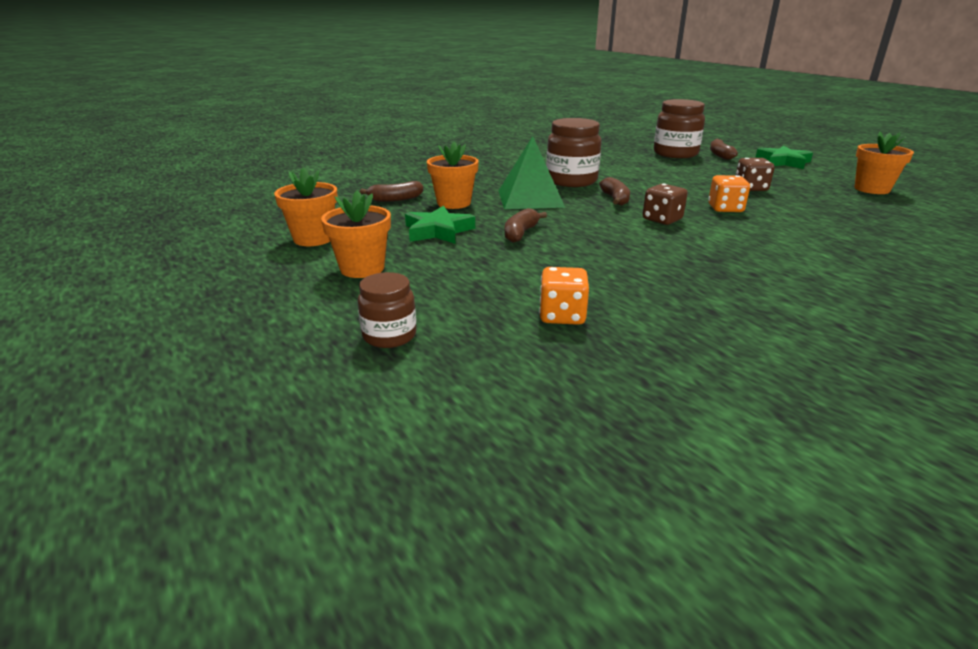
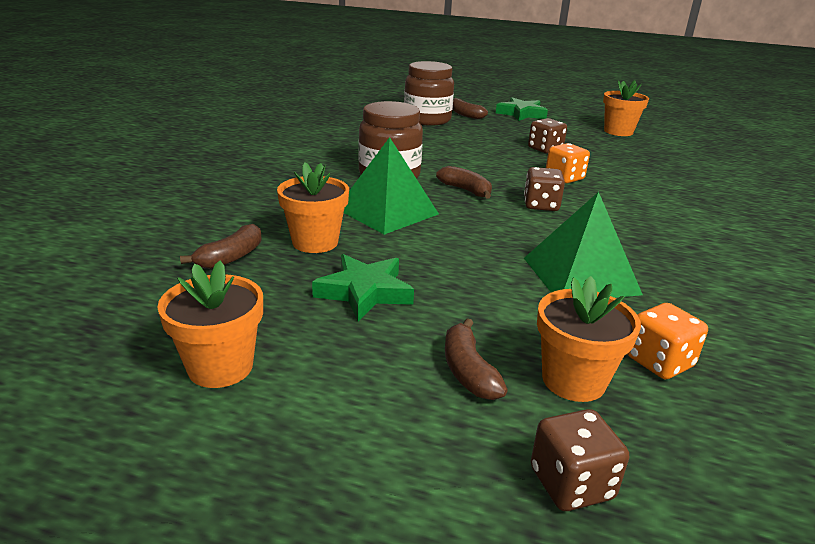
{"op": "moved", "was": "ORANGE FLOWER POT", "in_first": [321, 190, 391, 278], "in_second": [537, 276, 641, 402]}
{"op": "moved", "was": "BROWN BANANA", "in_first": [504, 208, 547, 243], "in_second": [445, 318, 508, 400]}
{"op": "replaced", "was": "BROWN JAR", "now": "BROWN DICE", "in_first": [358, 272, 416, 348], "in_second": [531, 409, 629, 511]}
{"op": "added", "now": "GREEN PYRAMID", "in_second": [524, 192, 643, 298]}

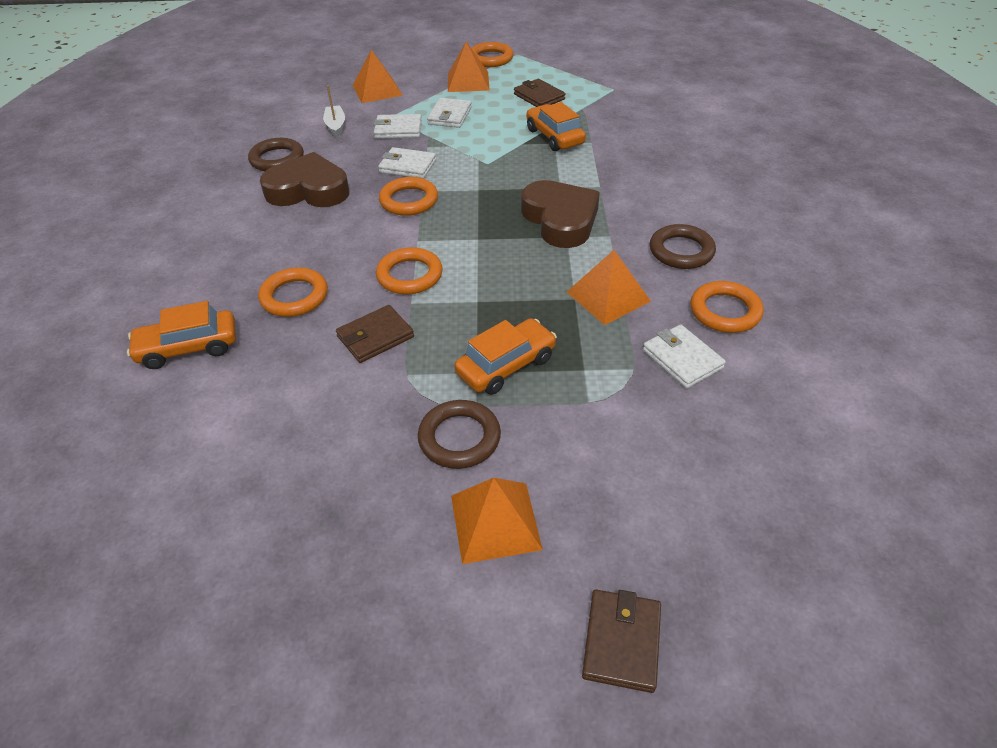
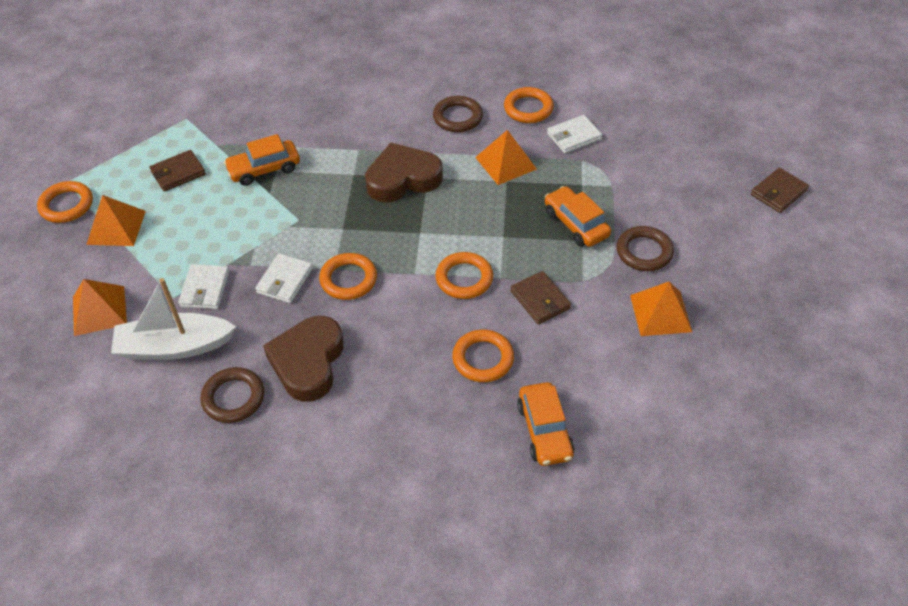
{"op": "resized", "was": "WHITE BOAT", "in_first": [323, 85, 345, 137], "in_second": [111, 278, 236, 360], "ratio": 1.99}
{"op": "removed", "was": "WHITE WALLET", "in_first": [427, 98, 472, 128]}
{"op": "moved", "was": "ORANGE PYRAMID", "in_first": [451, 478, 543, 564], "in_second": [630, 282, 692, 336]}
{"op": "turned", "was": "BROWN WALLET", "in_first": [582, 590, 661, 693], "in_second": [751, 168, 809, 213], "clockwise": -60}

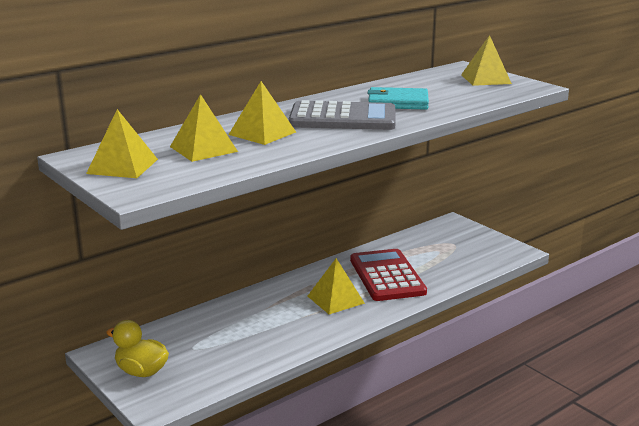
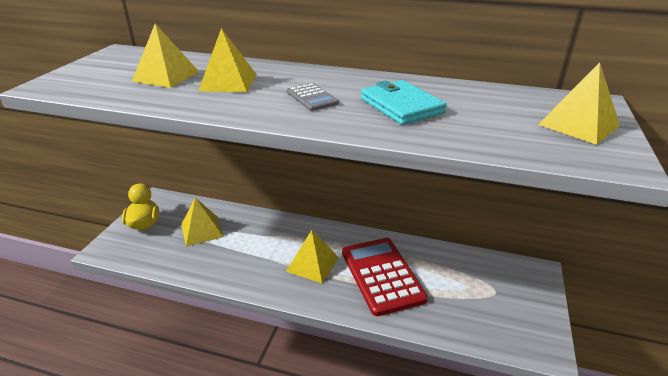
{"op": "resized", "was": "GREY CALCULATOR", "in_first": [288, 100, 396, 130], "in_second": [287, 83, 339, 111], "ratio": 0.46}
{"op": "moved", "was": "YELLOW PYRAMID", "in_first": [86, 109, 158, 178], "in_second": [181, 198, 224, 246]}
{"op": "turned", "was": "RED CALCULATOR", "in_first": [350, 249, 427, 301], "in_second": [342, 238, 428, 316], "clockwise": -60}

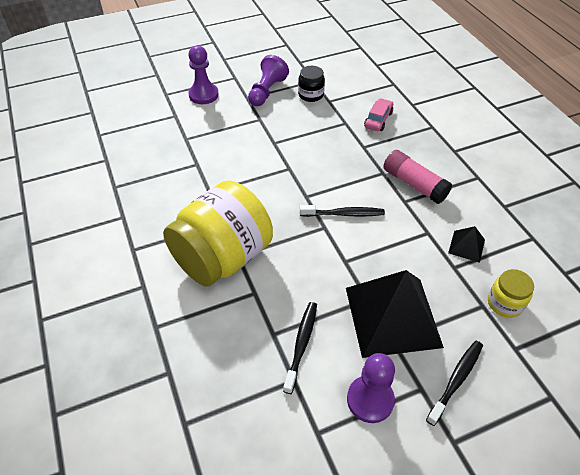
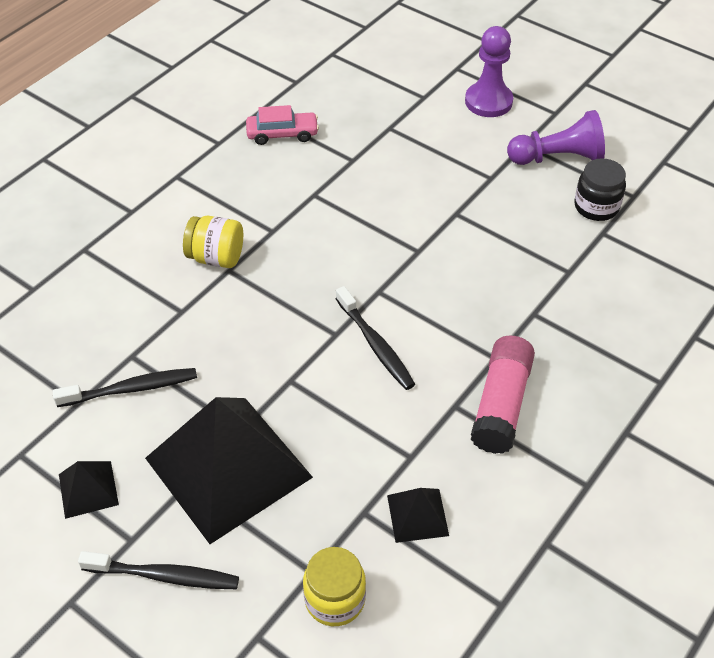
{"op": "moved", "was": "PINK CAR", "in_first": [364, 98, 393, 131], "in_second": [246, 105, 319, 145]}
{"op": "resized", "was": "YELLOW JAR", "in_first": [163, 181, 273, 286], "in_second": [183, 216, 243, 268], "ratio": 0.44}
{"op": "replaced", "was": "PURPLE PAWN", "now": "BLACK PYRAMID", "in_first": [347, 353, 395, 423], "in_second": [59, 461, 119, 519]}

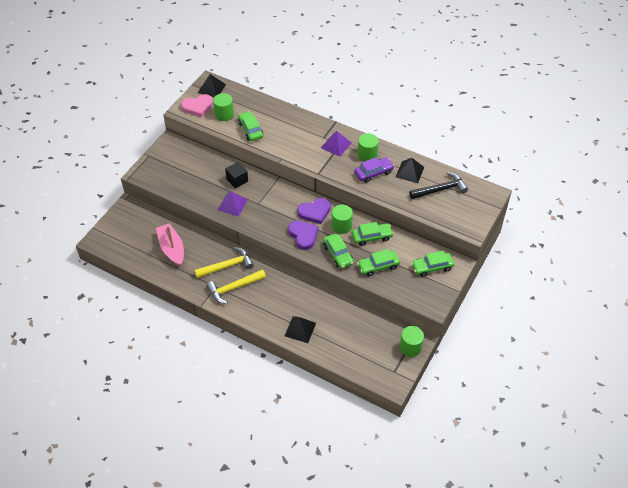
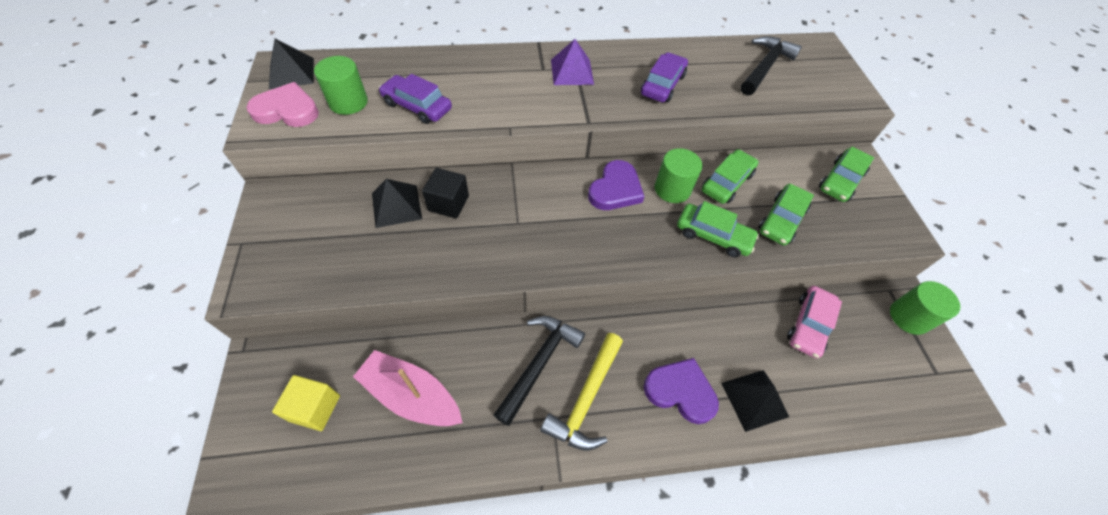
{"op": "turned", "was": "PINK HEART", "in_first": [181, 94, 213, 117], "in_second": [246, 82, 319, 127], "clockwise": -120}
{"op": "recoloured", "was": "GREEN CAR", "now": "PURPLE CAR", "in_first": [238, 111, 263, 141], "in_second": [379, 74, 452, 124]}
{"op": "removed", "was": "GREEN CYLINDER", "in_first": [358, 133, 379, 162]}
{"op": "moved", "was": "BLACK PYRAMID", "in_first": [396, 158, 424, 183], "in_second": [372, 179, 422, 228]}
{"op": "removed", "was": "PURPLE PYRAMID", "in_first": [218, 191, 248, 216]}
{"op": "moved", "was": "PURPLE HEART", "in_first": [288, 220, 319, 250], "in_second": [644, 358, 719, 424]}
{"op": "recoloured", "was": "YELLOW HAMMER", "now": "BLACK HAMMER", "in_first": [194, 247, 254, 278], "in_second": [494, 316, 585, 426]}
{"op": "added", "now": "PINK CAR", "in_second": [787, 286, 842, 359]}
{"op": "added", "now": "YELLOW CUBE", "in_second": [272, 375, 340, 431]}

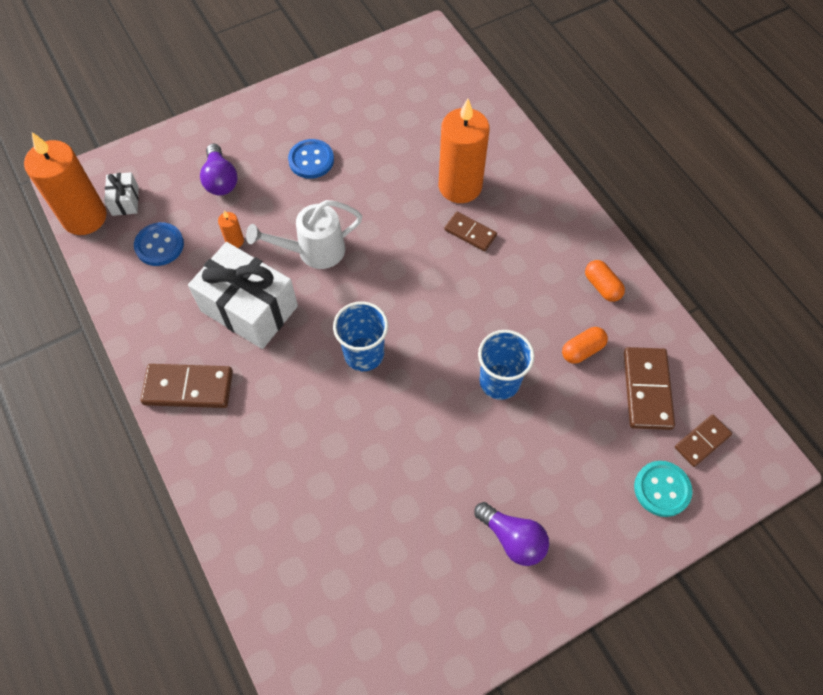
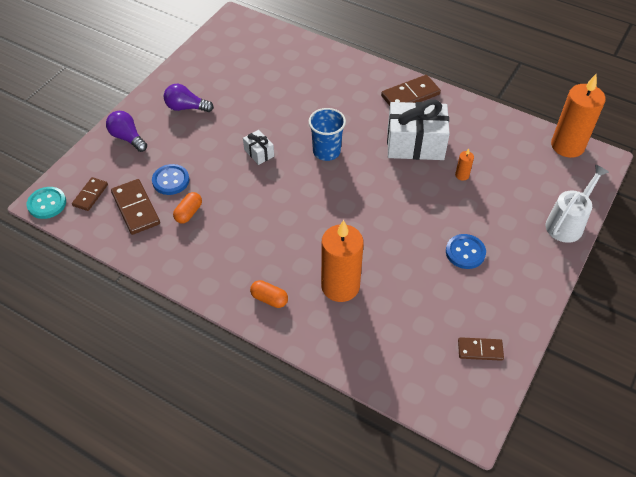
{"op": "moved", "was": "PURPLE LIGHT BULB", "in_first": [200, 144, 238, 196], "in_second": [106, 111, 147, 152]}
{"op": "moved", "was": "WHITE GIFT", "in_first": [104, 172, 139, 216], "in_second": [243, 130, 274, 165]}
{"op": "moved", "was": "WHITE WATERING CAN", "in_first": [246, 200, 362, 269], "in_second": [546, 165, 609, 243]}
{"op": "moved", "was": "BROWN DOMINO", "in_first": [444, 212, 497, 251], "in_second": [458, 337, 504, 361]}
{"op": "moved", "was": "BLUE BUTTON", "in_first": [134, 222, 184, 266], "in_second": [152, 164, 189, 195]}
{"op": "moved", "was": "ORANGE CAPSULE", "in_first": [585, 260, 625, 302], "in_second": [250, 280, 288, 308]}
{"op": "removed", "was": "BLUE CUP", "in_first": [478, 330, 535, 400]}
{"op": "moved", "was": "TURQUOISE BUTTON", "in_first": [634, 461, 693, 517], "in_second": [27, 187, 66, 219]}

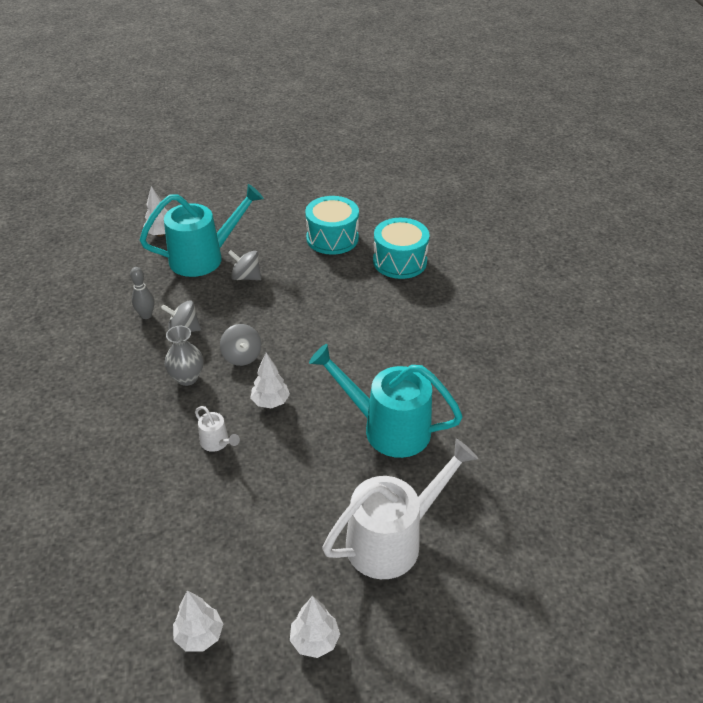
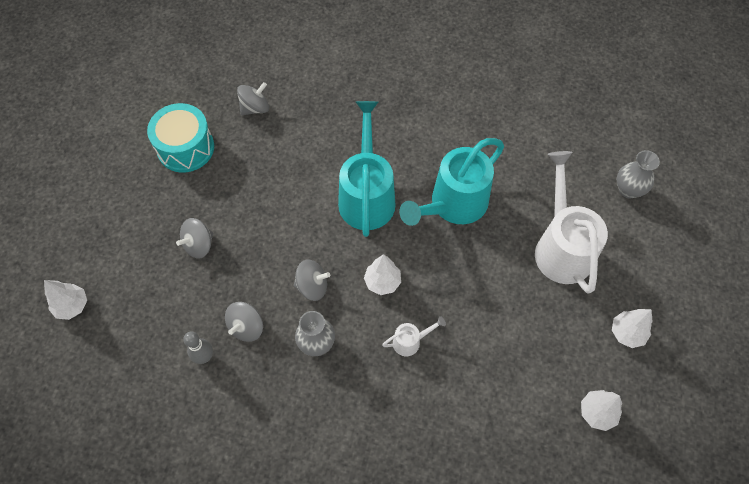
{"op": "moved", "was": "TURQUOISE WATERING CAN", "in_first": [140, 184, 264, 277], "in_second": [338, 101, 396, 237]}
{"op": "replaced", "was": "TURQUOISE DRUM", "now": "GREY SPINNING TOP", "in_first": [373, 218, 429, 279], "in_second": [237, 82, 269, 115]}
{"op": "added", "now": "GREY VASE", "in_second": [617, 150, 660, 199]}

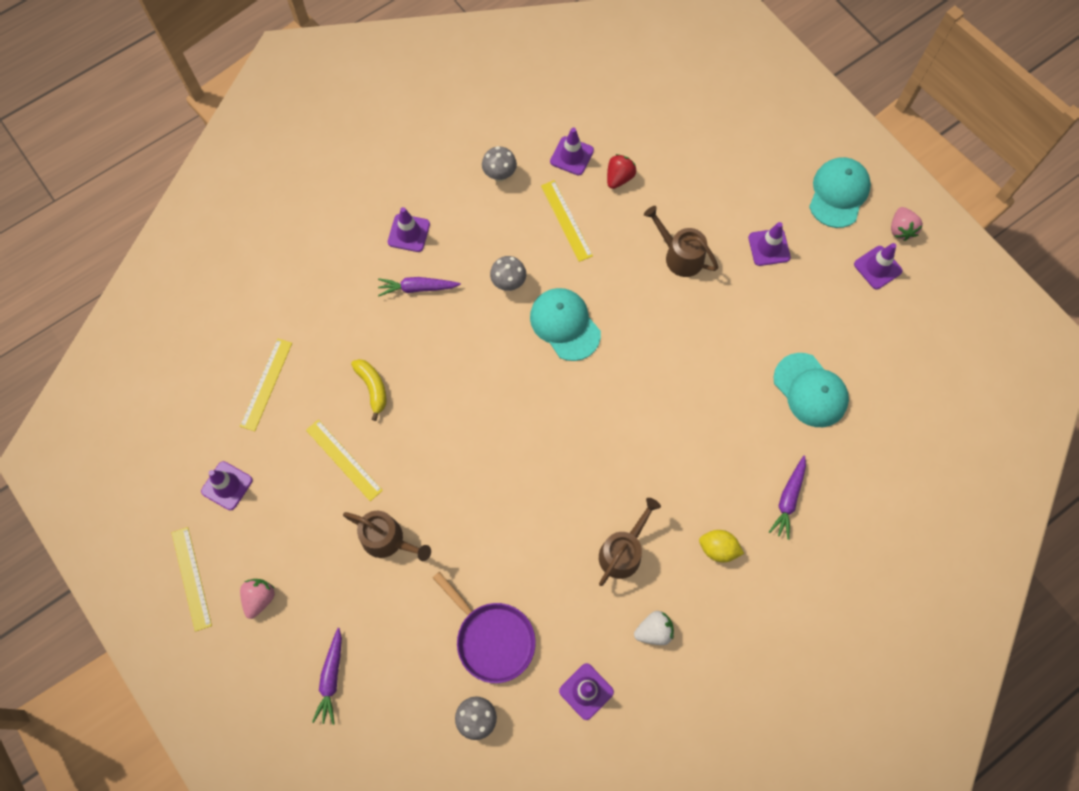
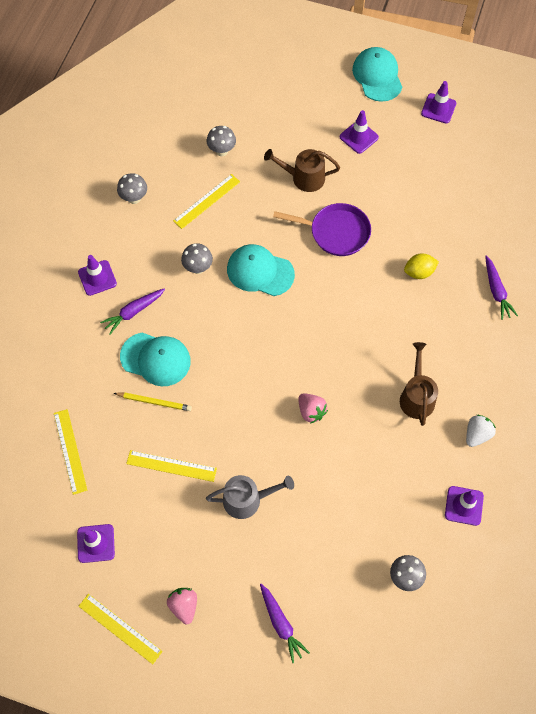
{"op": "removed", "was": "PURPLE TRAFFIC CONE", "in_first": [550, 128, 594, 176]}
{"op": "replaced", "was": "RED STRAWBERRY", "now": "GREY MUSHROOM", "in_first": [607, 154, 636, 189], "in_second": [207, 126, 236, 156]}
{"op": "turned", "was": "YELLOW RULER", "in_first": [541, 180, 593, 262], "in_second": [173, 174, 240, 229], "clockwise": -75}
{"op": "moved", "was": "PINK STRAWBERRY", "in_first": [891, 207, 923, 241], "in_second": [298, 393, 328, 423]}
{"op": "moved", "was": "TURQUOISE CAP", "in_first": [773, 353, 849, 427], "in_second": [120, 333, 191, 386]}
{"op": "replaced", "was": "YELLOW BANANA", "now": "YELLOW PENCIL", "in_first": [351, 359, 386, 421], "in_second": [114, 393, 192, 411]}
{"op": "recoloured", "was": "BROWN WATERING CAN", "now": "GREY WATERING CAN", "in_first": [343, 511, 431, 561], "in_second": [206, 475, 294, 519]}
{"op": "moved", "was": "YELLOW LEMON", "in_first": [699, 530, 744, 562], "in_second": [404, 254, 439, 279]}
{"op": "moved", "was": "PURPLE PAN", "in_first": [433, 572, 536, 683], "in_second": [273, 203, 371, 256]}

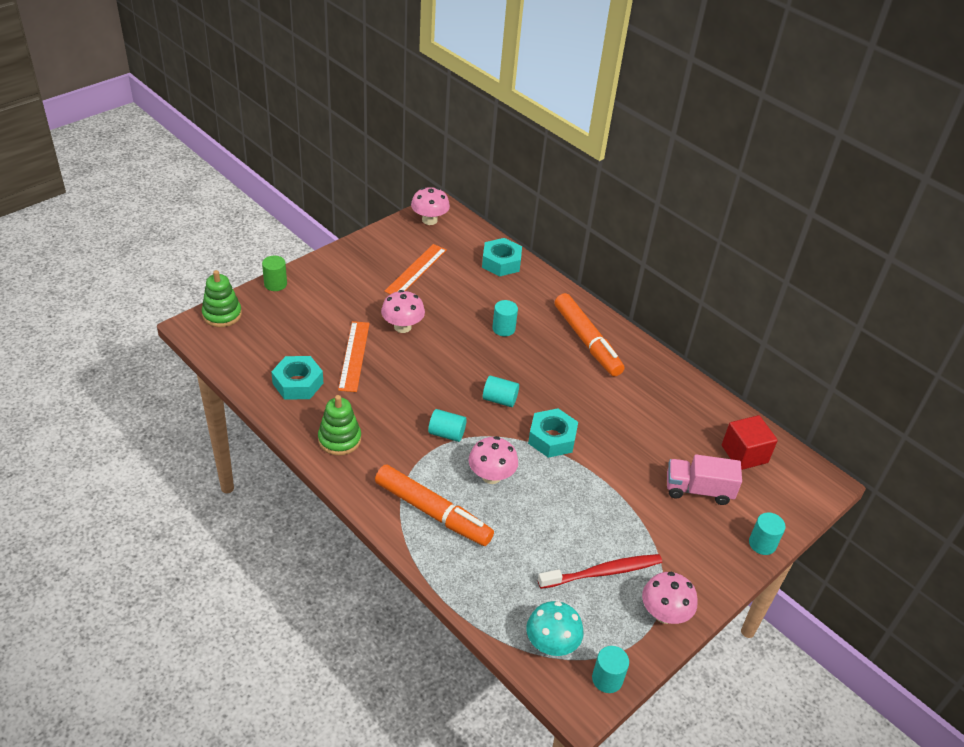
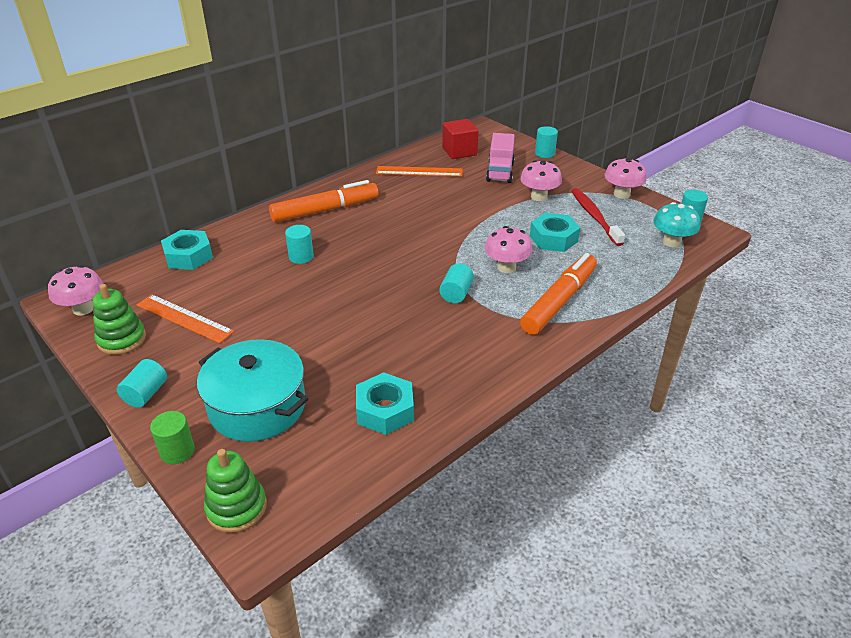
{"op": "moved", "was": "PINK MUSHROOM", "in_first": [381, 290, 425, 333], "in_second": [520, 160, 562, 201]}
{"op": "moved", "was": "ORANGE RULER", "in_first": [338, 321, 370, 392], "in_second": [376, 166, 463, 177]}
{"op": "moved", "was": "TURQUOISE CYLINDER", "in_first": [483, 375, 519, 407], "in_second": [117, 359, 167, 408]}
{"op": "moved", "was": "GREEN STACKING TOY", "in_first": [318, 395, 361, 456], "in_second": [93, 284, 146, 355]}
{"op": "moved", "was": "TURQUOISE NUT", "in_first": [528, 408, 578, 458], "in_second": [530, 213, 580, 252]}
{"op": "added", "now": "TURQUOISE POT", "in_second": [197, 339, 308, 442]}

